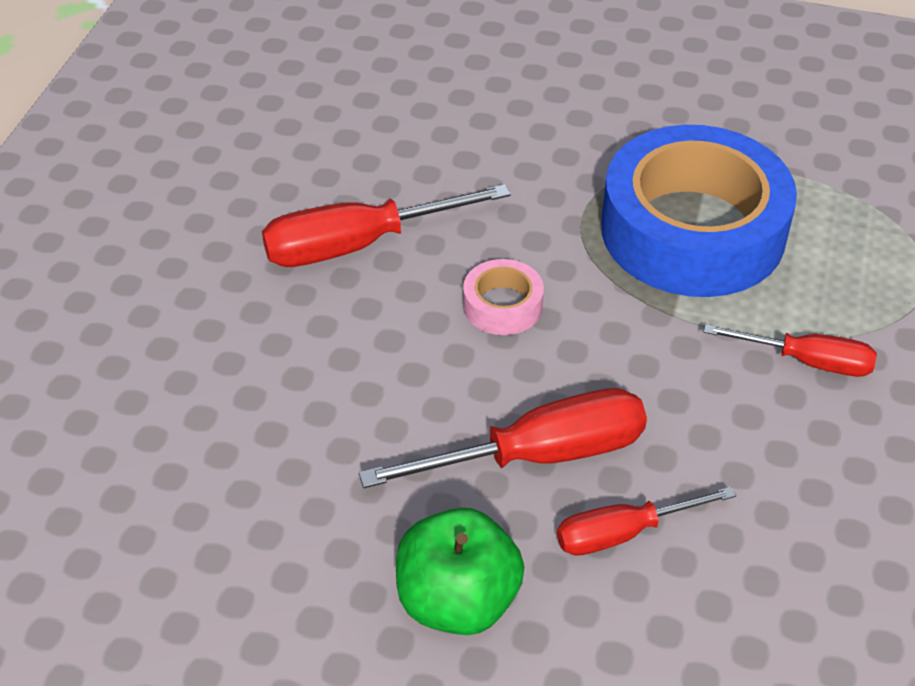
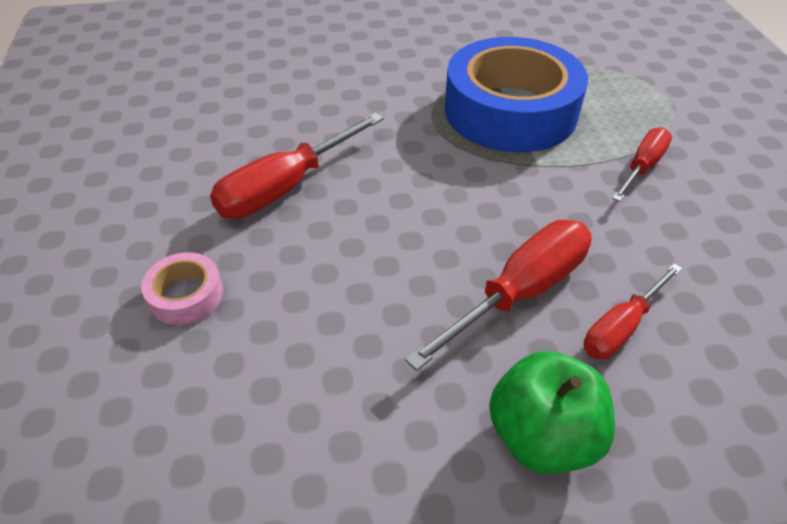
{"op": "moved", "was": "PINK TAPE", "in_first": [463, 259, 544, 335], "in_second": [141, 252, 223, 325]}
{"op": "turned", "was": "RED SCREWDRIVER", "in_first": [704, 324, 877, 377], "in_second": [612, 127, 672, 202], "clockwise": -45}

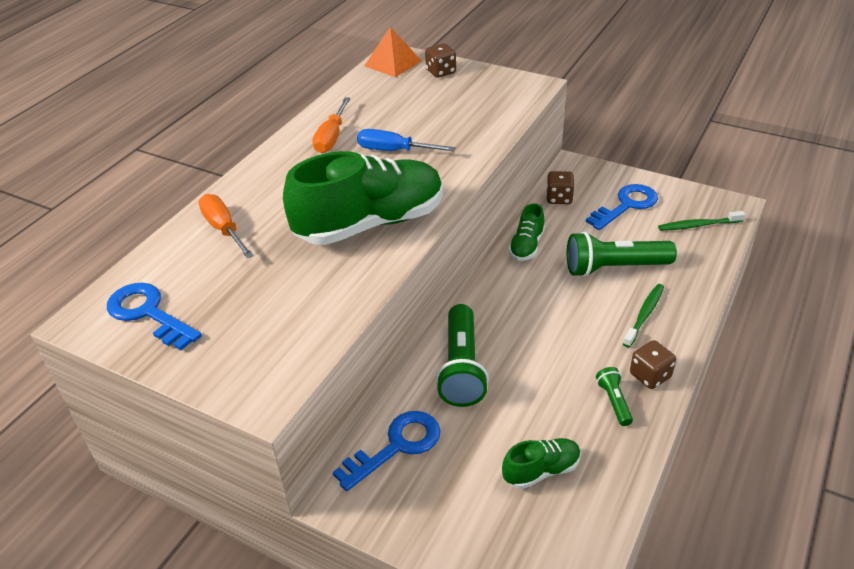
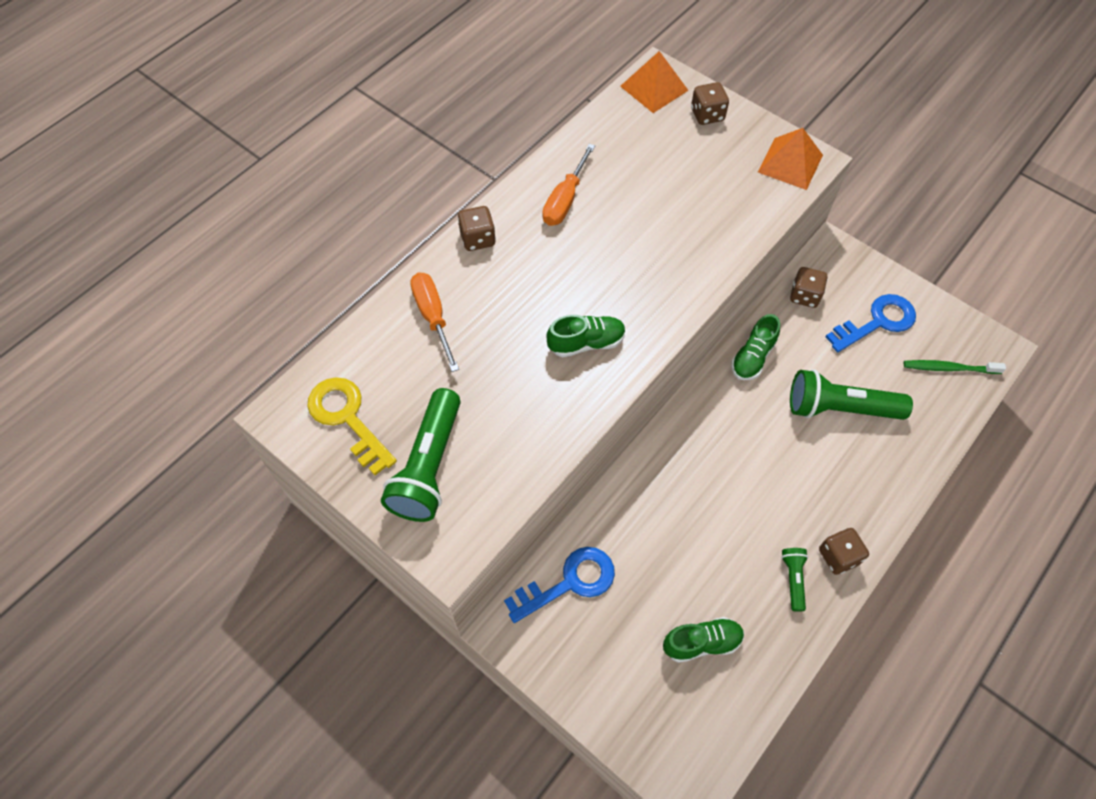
{"op": "removed", "was": "BLUE SCREWDRIVER", "in_first": [357, 129, 456, 151]}
{"op": "resized", "was": "GREEN SHOE", "in_first": [283, 151, 443, 245], "in_second": [547, 315, 626, 357], "ratio": 0.46}
{"op": "recoloured", "was": "BLUE KEY", "now": "YELLOW KEY", "in_first": [107, 283, 202, 350], "in_second": [307, 377, 397, 475]}
{"op": "removed", "was": "GREEN TOOTHBRUSH", "in_first": [623, 284, 664, 347]}
{"op": "moved", "was": "GREEN FLASHLIGHT", "in_first": [436, 304, 489, 407], "in_second": [381, 388, 461, 522]}
{"op": "added", "now": "ORANGE PYRAMID", "in_second": [758, 128, 823, 190]}
{"op": "added", "now": "BROWN DICE", "in_second": [458, 206, 496, 251]}

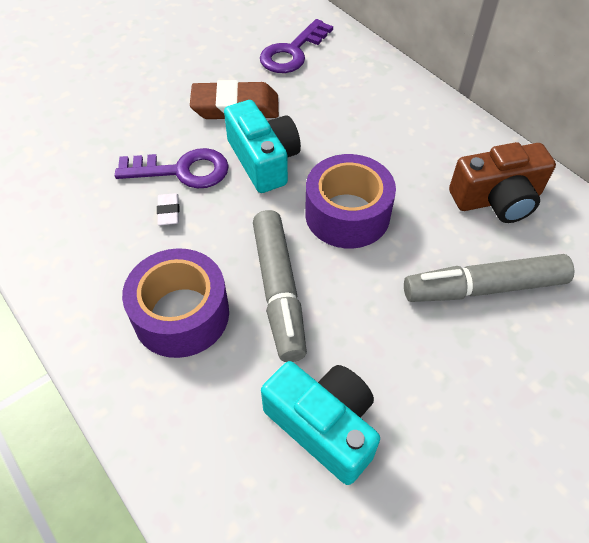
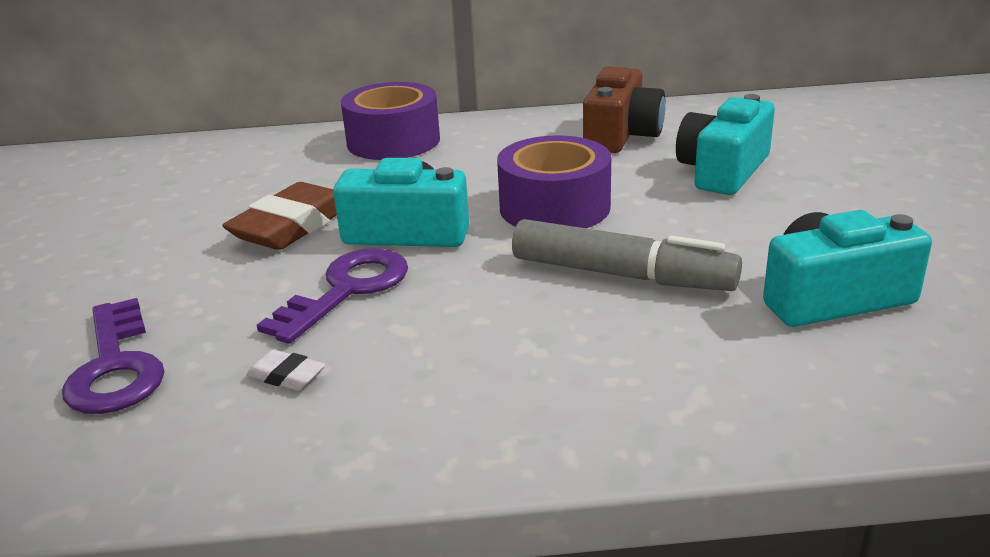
{"op": "moved", "was": "PURPLE KEY", "in_first": [260, 19, 333, 73], "in_second": [62, 298, 165, 414]}
{"op": "moved", "was": "WHITE ERASER", "in_first": [157, 193, 179, 225], "in_second": [246, 350, 326, 391]}
{"op": "moved", "was": "PURPLE TAPE", "in_first": [122, 248, 229, 358], "in_second": [341, 82, 440, 160]}
{"op": "replaced", "was": "GREY MARKER", "now": "TURQUOISE CAMERA", "in_first": [404, 254, 575, 302], "in_second": [676, 94, 775, 195]}

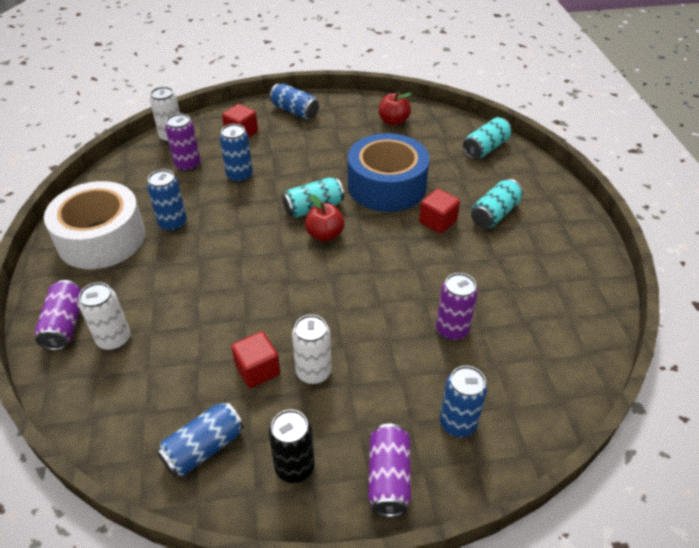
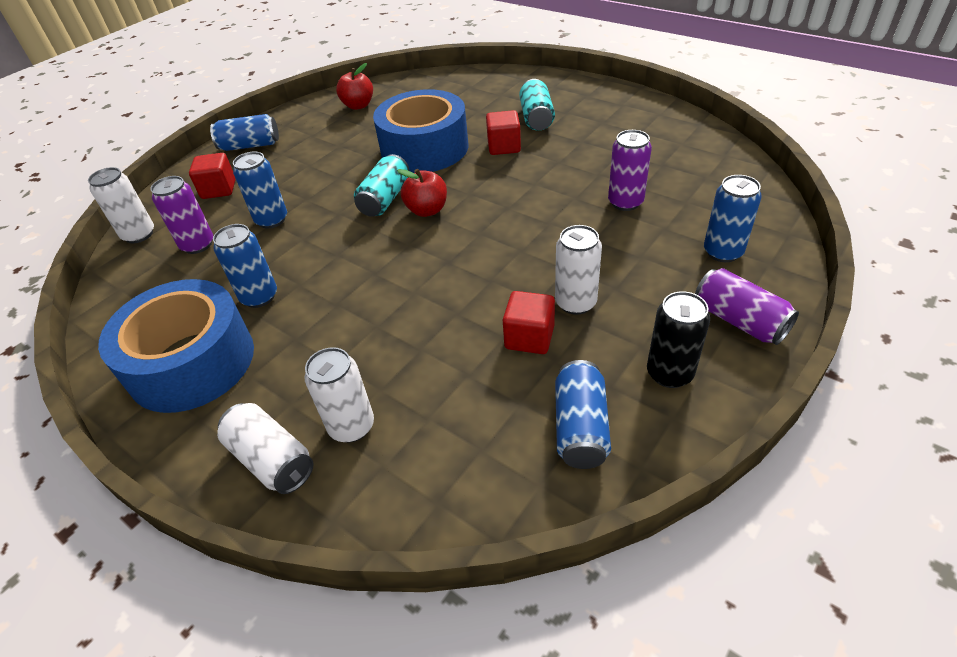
{"op": "removed", "was": "TURQUOISE CAN", "in_first": [463, 117, 511, 159]}
{"op": "recoloured", "was": "WHITE TAPE", "now": "BLUE TAPE", "in_first": [44, 181, 145, 269], "in_second": [98, 279, 254, 413]}
{"op": "recoloured", "was": "PURPLE CAN", "now": "WHITE CAN", "in_first": [35, 280, 81, 351], "in_second": [217, 403, 314, 494]}

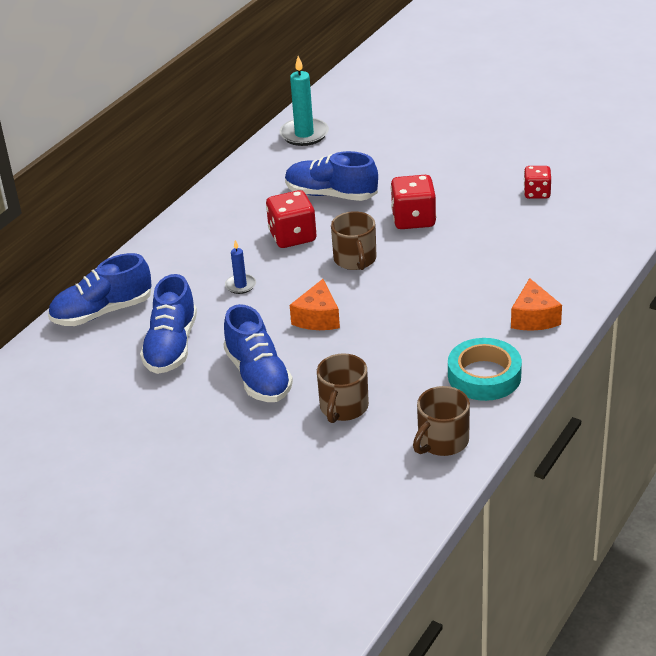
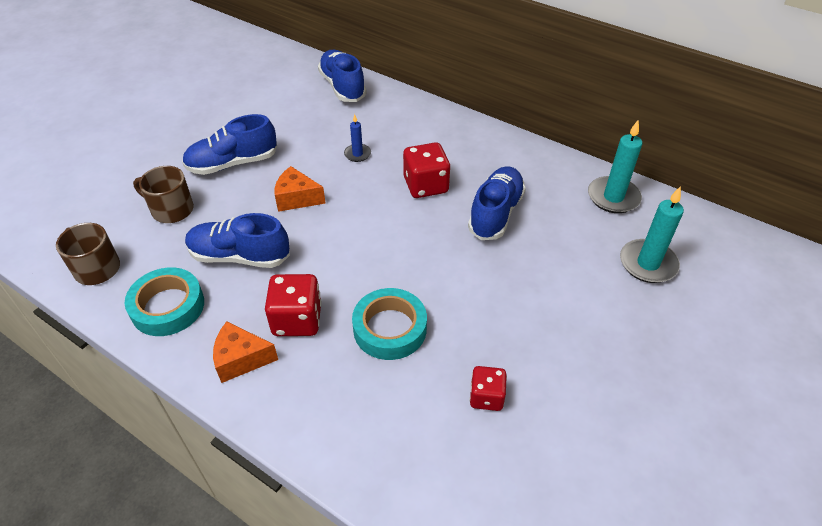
{"op": "moved", "was": "RED DICE", "in_first": [391, 175, 436, 229], "in_second": [265, 274, 322, 336]}
{"op": "removed", "was": "BROWN MUG", "in_first": [331, 211, 377, 270]}
{"op": "moved", "was": "BLUE SHOE", "in_first": [140, 274, 197, 374], "in_second": [185, 213, 290, 268]}
{"op": "added", "now": "TURQUOISE CANDLE", "in_second": [620, 186, 684, 283]}
{"op": "added", "now": "TURQUOISE TAPE", "in_second": [352, 288, 427, 360]}

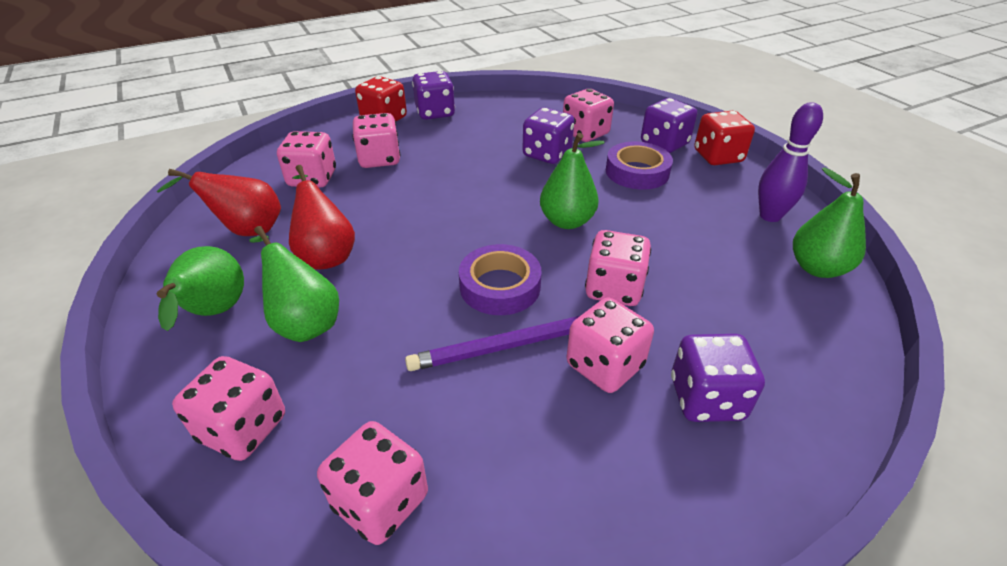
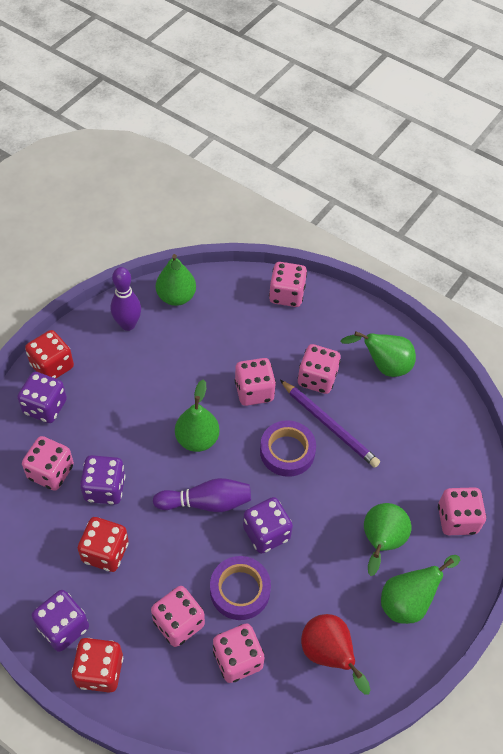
{"op": "moved", "was": "PURPLE TAPE", "in_first": [606, 141, 673, 190], "in_second": [210, 556, 271, 620]}
{"op": "removed", "was": "RED PEAR", "in_first": [289, 165, 355, 270]}
{"op": "moved", "was": "PURPLE DICE", "in_first": [671, 334, 765, 422], "in_second": [243, 497, 293, 554]}
{"op": "moved", "was": "PINK DICE", "in_first": [317, 421, 428, 545], "in_second": [269, 262, 307, 307]}
{"op": "added", "now": "GREEN PEAR", "in_second": [340, 331, 416, 377]}
{"op": "added", "now": "PURPLE BOWLING PIN", "in_second": [153, 478, 251, 512]}
{"op": "added", "now": "RED DICE", "in_second": [78, 517, 129, 572]}

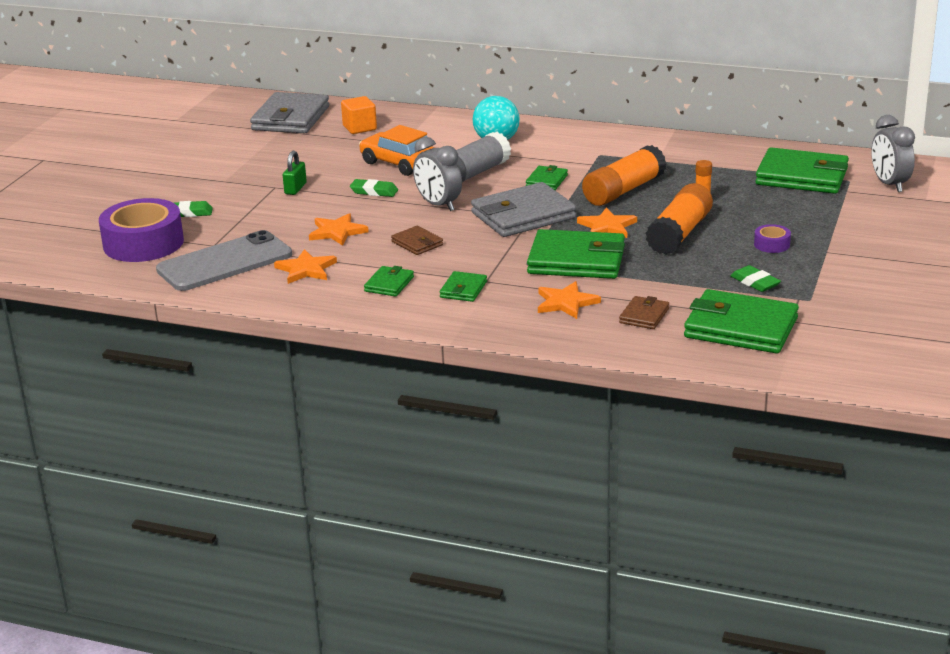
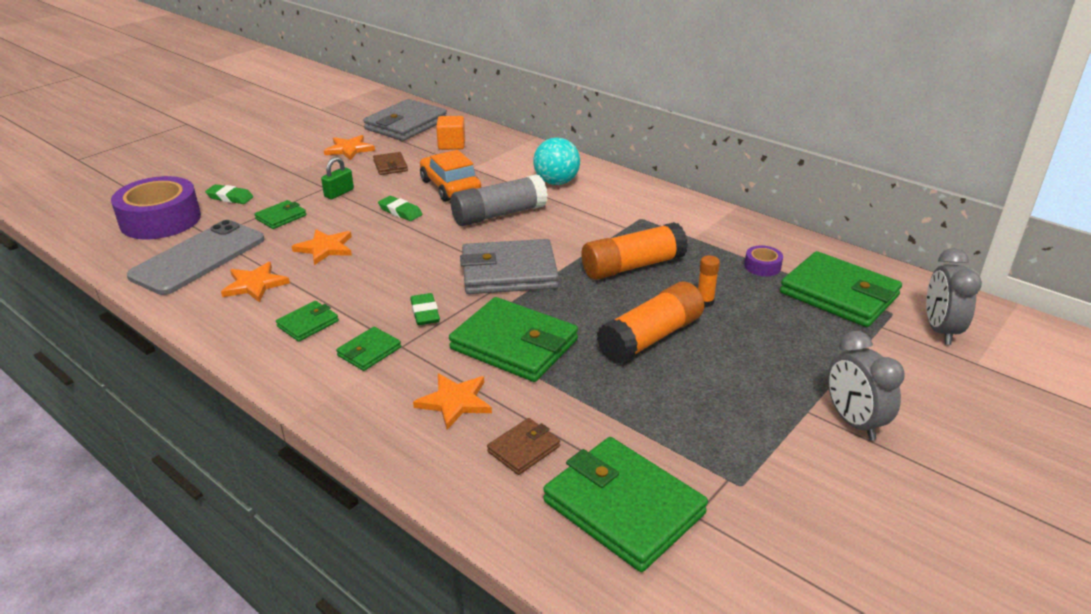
{"op": "moved", "was": "GREY CLOCK", "in_first": [413, 137, 462, 211], "in_second": [828, 331, 905, 441]}
{"op": "moved", "was": "GREEN WALLET", "in_first": [526, 165, 568, 190], "in_second": [254, 200, 306, 229]}
{"op": "moved", "was": "ORANGE STAR", "in_first": [577, 207, 637, 238], "in_second": [324, 135, 375, 160]}
{"op": "moved", "was": "PURPLE TAPE", "in_first": [754, 224, 791, 253], "in_second": [744, 245, 783, 277]}
{"op": "moved", "was": "BROWN WALLET", "in_first": [391, 226, 443, 255], "in_second": [373, 152, 408, 175]}
{"op": "turned", "was": "GREY PHONE", "in_first": [156, 230, 292, 291], "in_second": [127, 220, 265, 295], "clockwise": -45}
{"op": "moved", "was": "GREEN ERASER", "in_first": [730, 265, 781, 292], "in_second": [411, 293, 440, 325]}

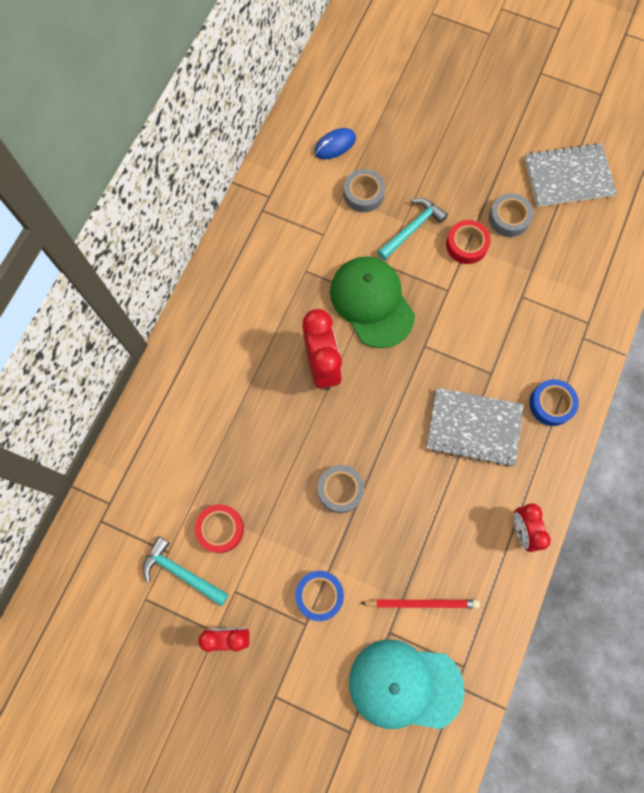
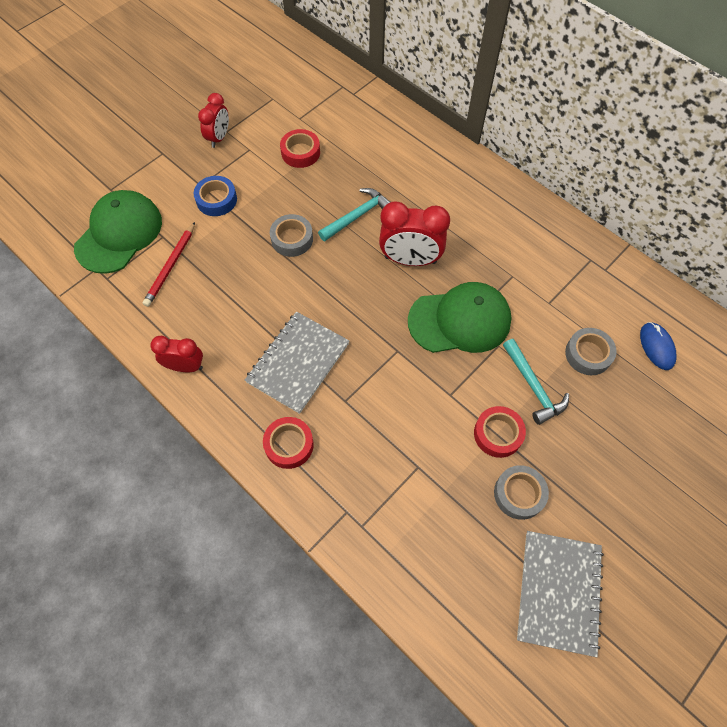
{"op": "recoloured", "was": "BLUE TAPE", "now": "RED TAPE", "in_first": [529, 379, 579, 426], "in_second": [263, 417, 314, 469]}
{"op": "moved", "was": "TURQUOISE HAMMER", "in_first": [143, 537, 229, 606], "in_second": [318, 188, 390, 241]}
{"op": "recoloured", "was": "TURQUOISE CAP", "now": "GREEN CAP", "in_first": [349, 640, 464, 729], "in_second": [74, 190, 162, 274]}

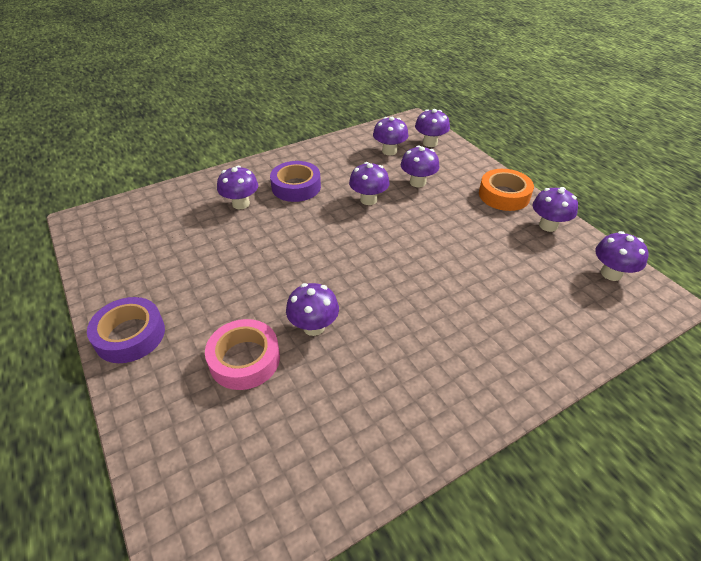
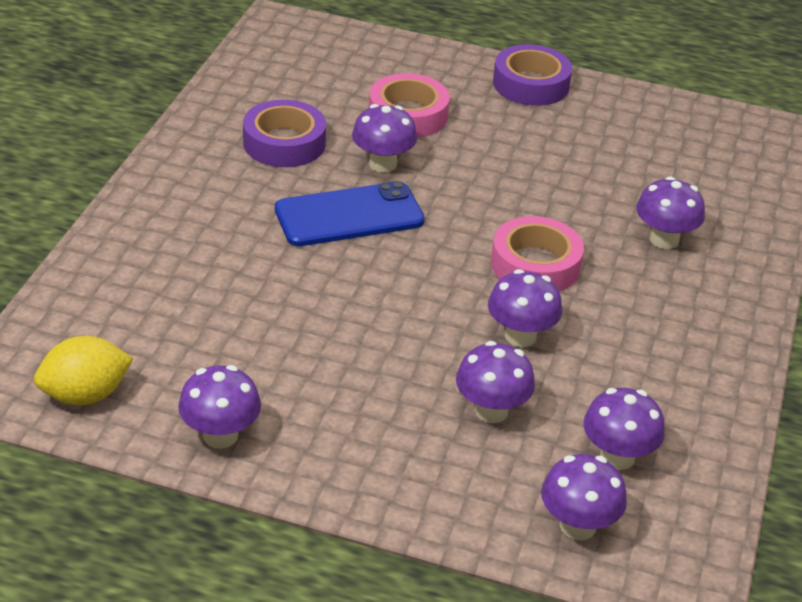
{"op": "moved", "was": "PURPLE TAPE", "in_first": [270, 161, 321, 202], "in_second": [243, 100, 326, 167]}
{"op": "removed", "was": "ORANGE TAPE", "in_first": [479, 169, 534, 211]}
{"op": "replaced", "was": "PURPLE MUSHROOM", "now": "YELLOW LEMON", "in_first": [595, 231, 649, 281], "in_second": [34, 336, 133, 405]}
{"op": "added", "now": "BLUE PHONE", "in_second": [275, 181, 425, 246]}
{"op": "added", "now": "PINK TAPE", "in_second": [491, 216, 584, 292]}

